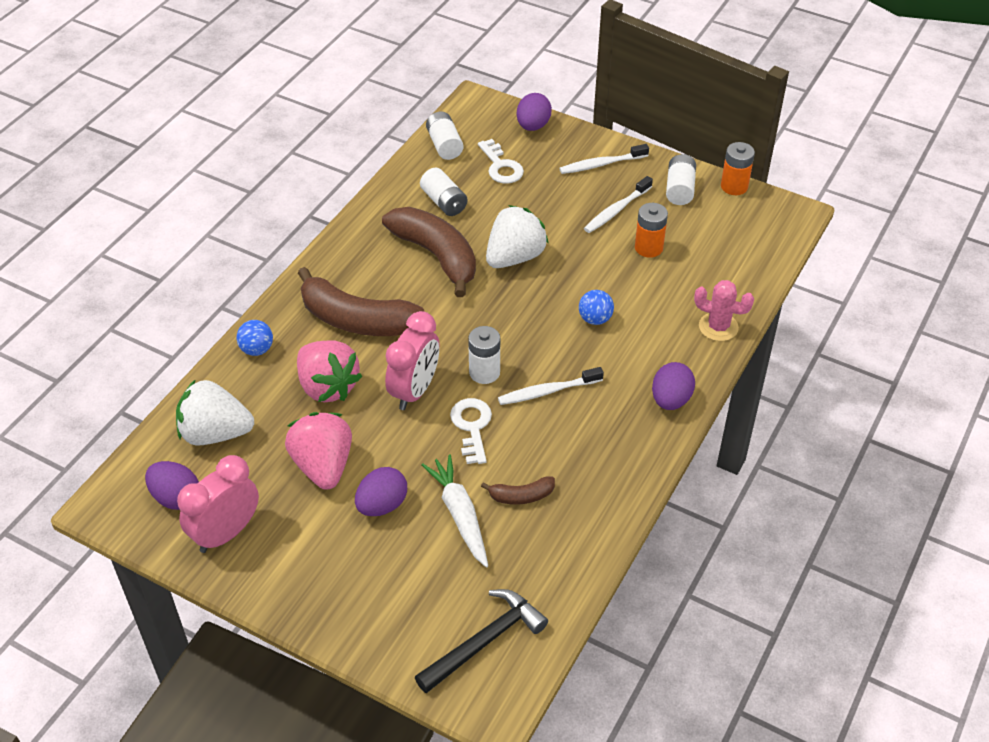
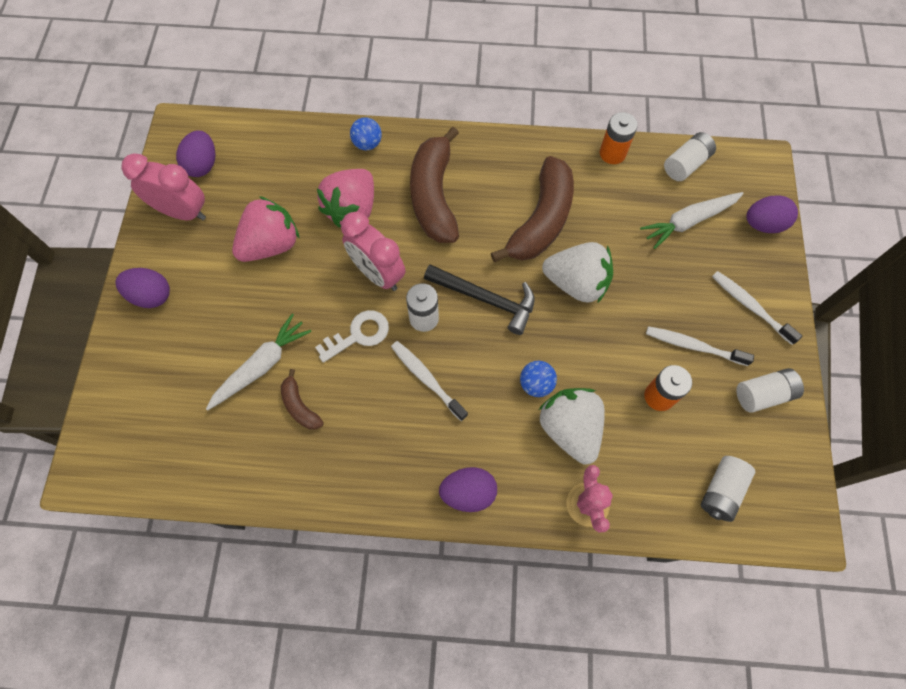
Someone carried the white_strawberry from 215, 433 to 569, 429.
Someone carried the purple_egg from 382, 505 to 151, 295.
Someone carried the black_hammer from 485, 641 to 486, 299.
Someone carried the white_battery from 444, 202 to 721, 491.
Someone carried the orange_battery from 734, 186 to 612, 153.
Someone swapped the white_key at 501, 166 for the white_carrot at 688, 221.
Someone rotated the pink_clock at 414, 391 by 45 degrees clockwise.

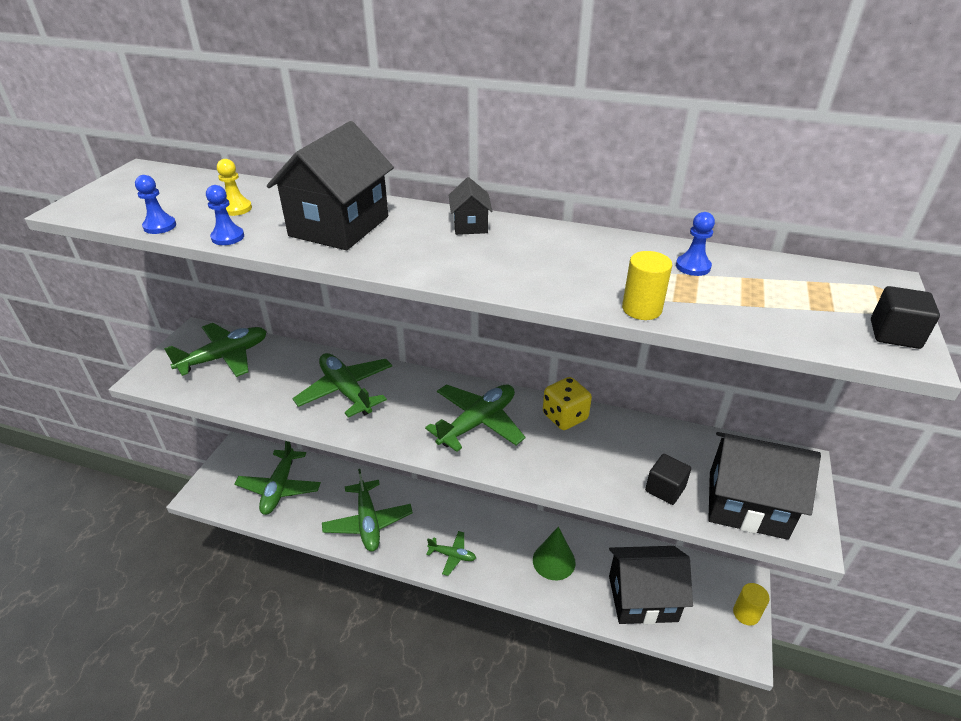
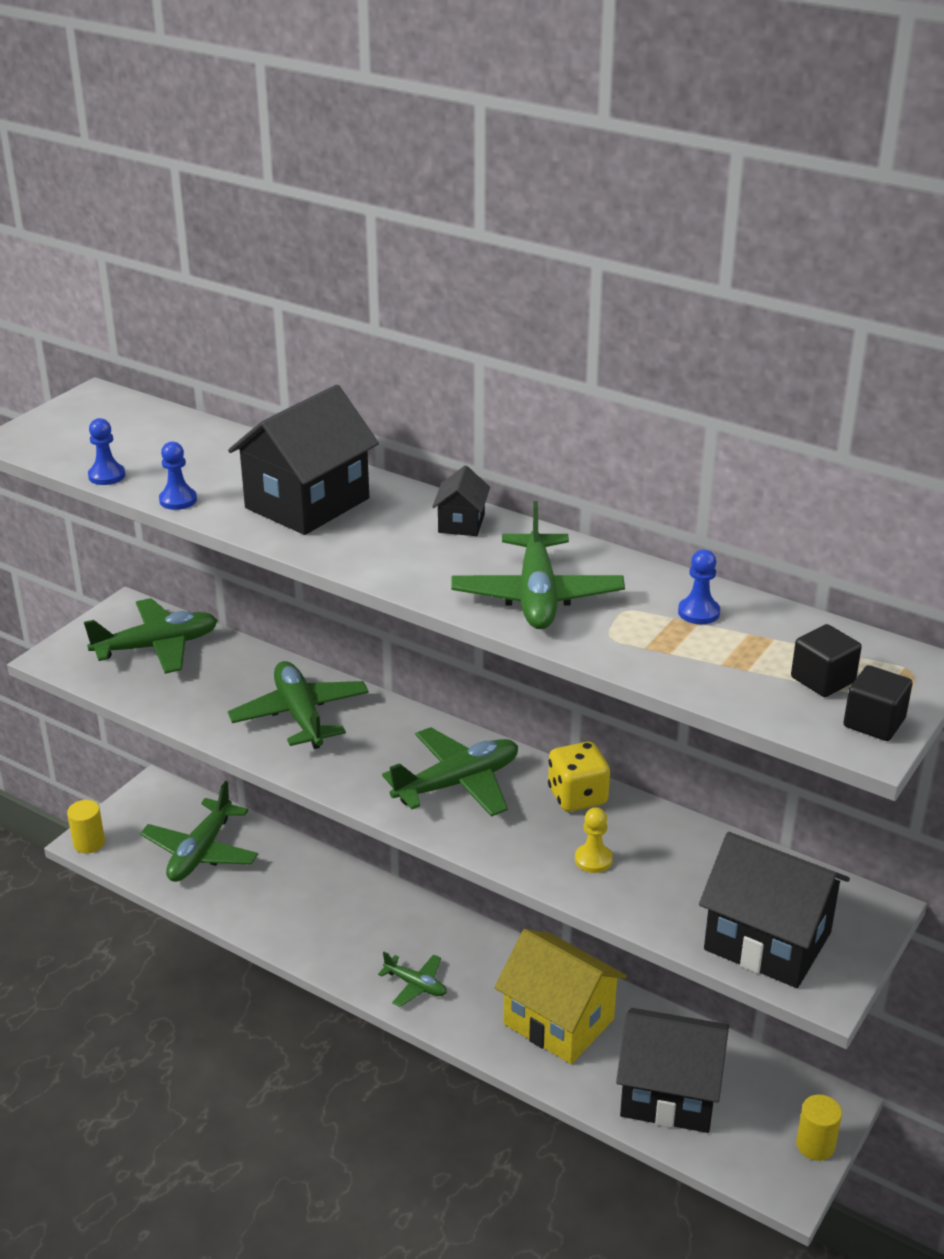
Someone carried the yellow_pawn from 236, 208 to 593, 860.
Someone carried the green_plane from 368, 522 to 537, 596.
Someone carried the yellow_cylinder from 641, 309 to 89, 843.
Someone carried the black_cube from 665, 489 to 822, 680.
Someone swapped the green_cone at 554, 561 for the yellow_house at 558, 1021.

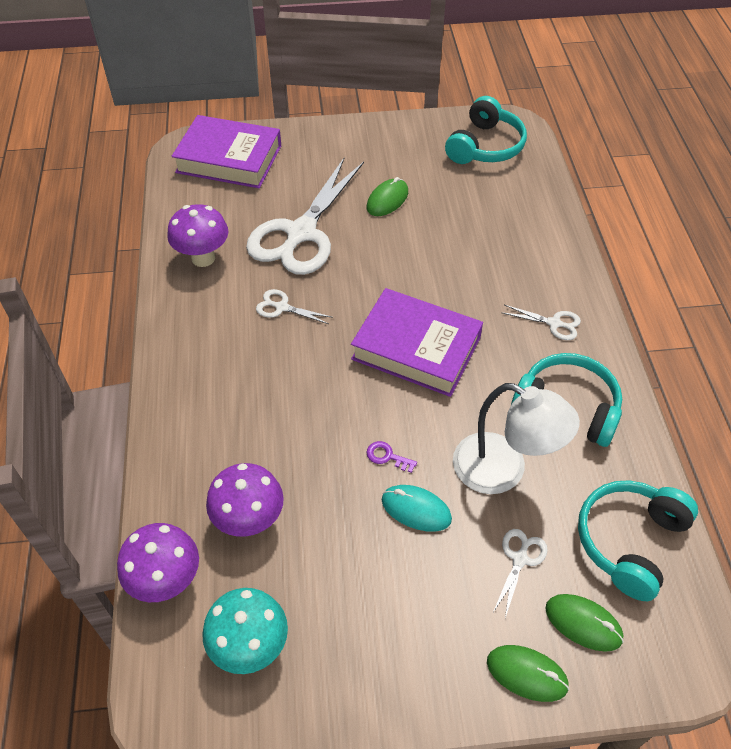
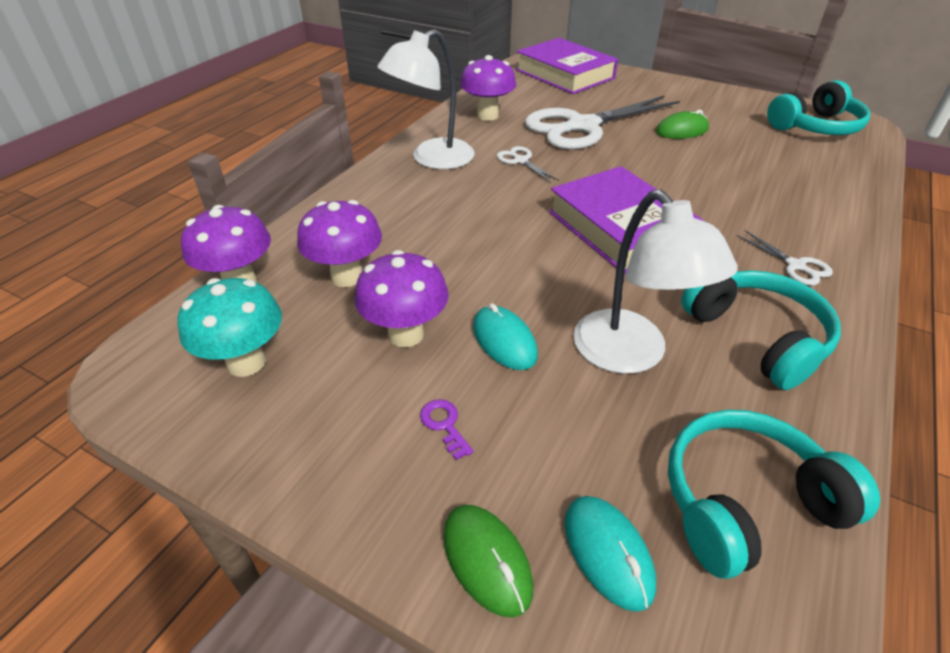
Someone took away the white_scissors at 520, 559.
Someone put down the purple_mushroom at 406, 334.
Someone put down the white_lamp at 432, 159.
Someone carried the purple_key from 387, 456 to 444, 425.
Someone repainted the green_mouse at 583, 623, which became the turquoise_mouse at 608, 553.

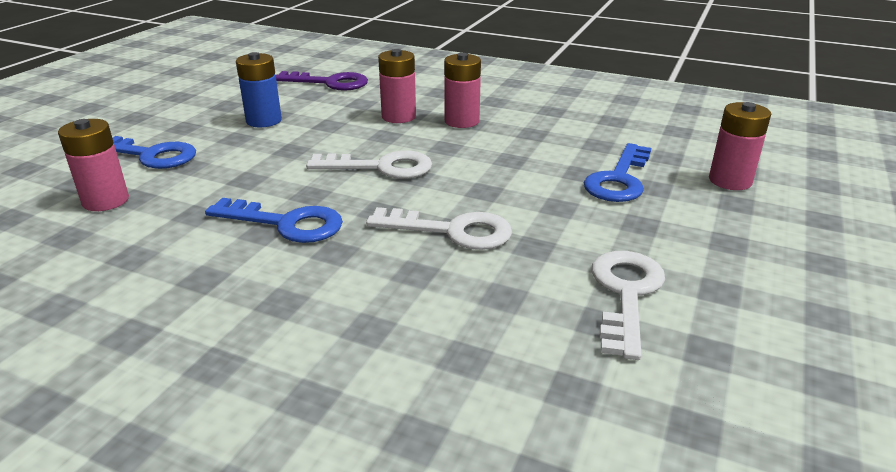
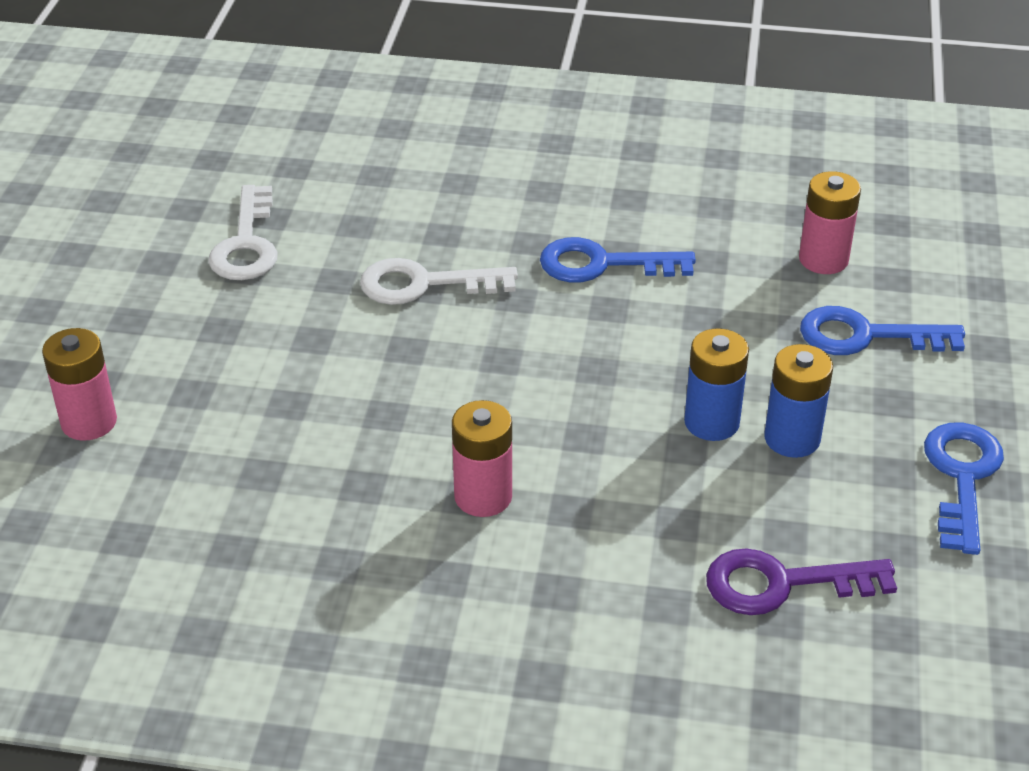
Someone took away the white_key at 381, 167.
Someone took away the pink_battery at 398, 117.
Someone put down the blue_battery at 711, 422.
Someone carried the blue_key from 619, 179 to 962, 477.

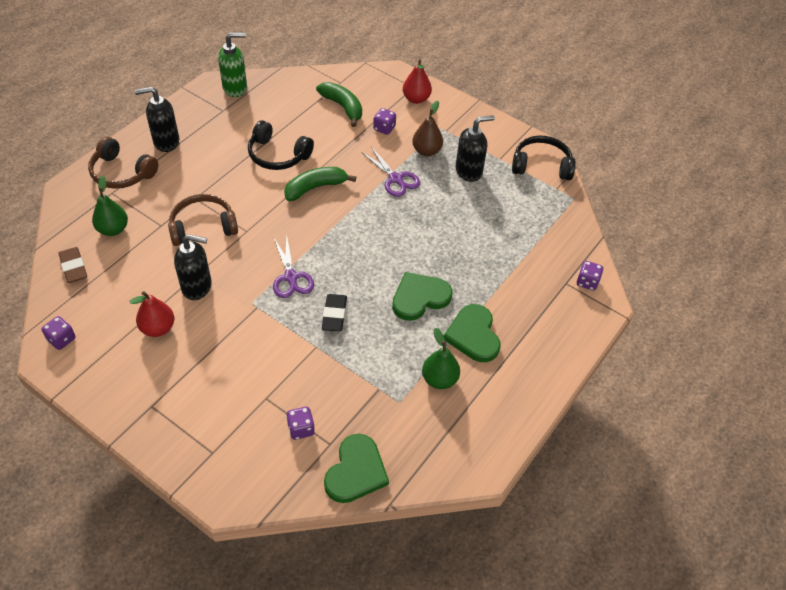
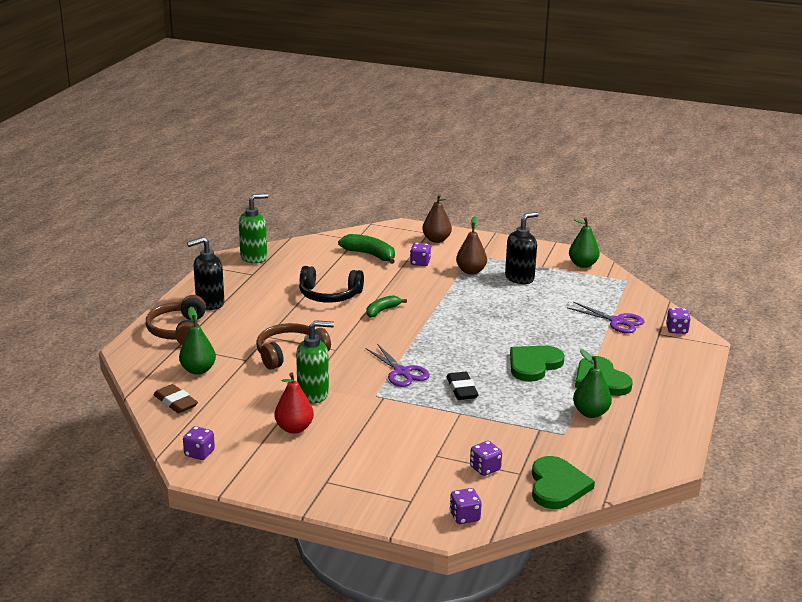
Someone put down the purple_dice at 464, 517.
Someone carried the purple_scissors from 396, 179 to 617, 321.
Someone swapped the black_headphones at 541, 165 for the green_pear at 582, 265.
Someone repainted the black_soap_dispenser at 197, 287, which became the green_soap_dispenser at 313, 394.
Someone repainted the red_pear at 416, 99, which became the brown_pear at 436, 240.
Someone rotated the brown_headphones at 122, 173 by 75 degrees clockwise.
Someone scaled the green_banana at 315, 188 by 0.64.

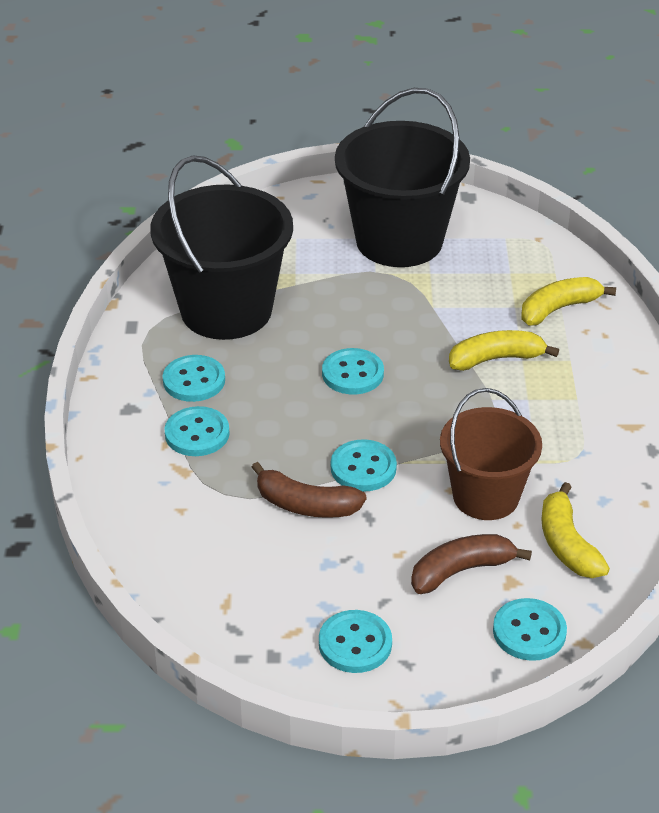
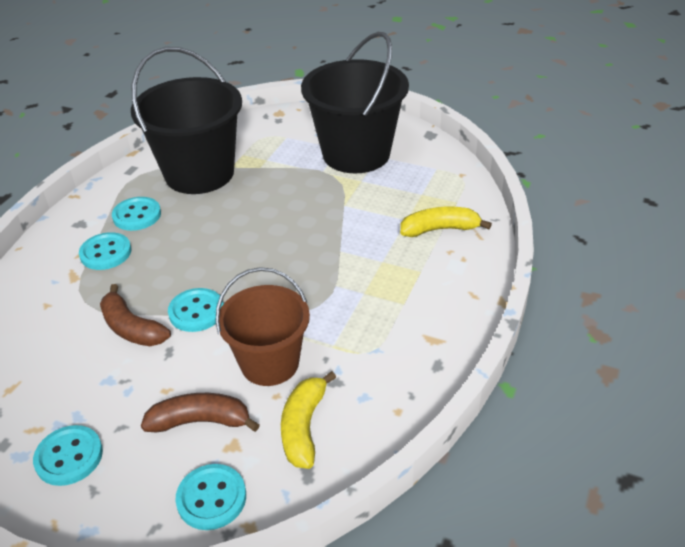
Someone took away the turquoise_button at 352, 374.
Someone took away the yellow_banana at 496, 359.

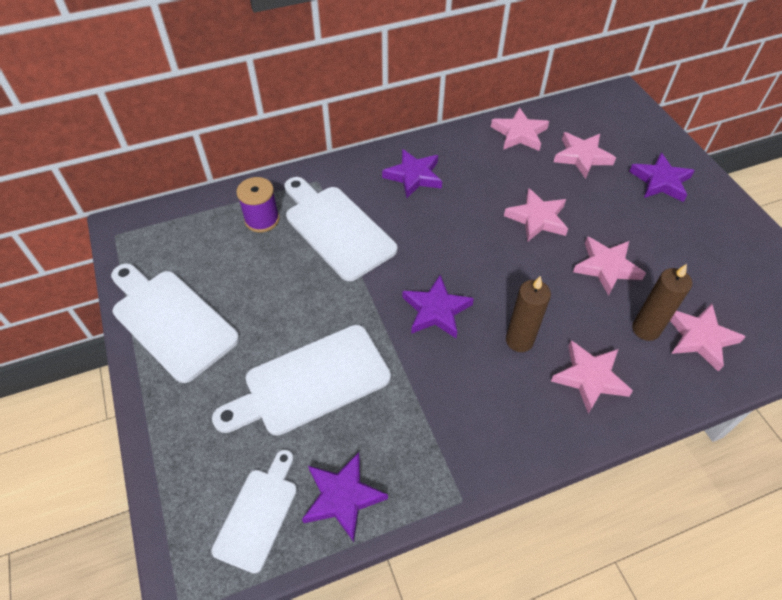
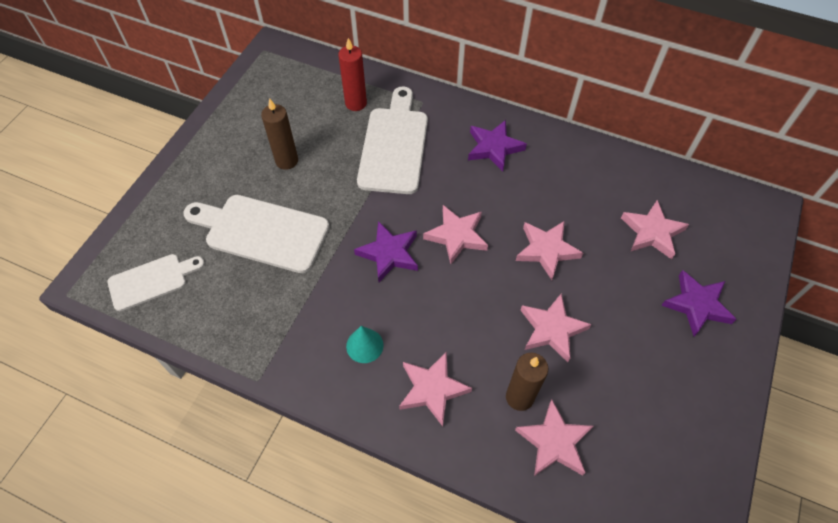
Someone took away the white_cutting_board at 171, 320.
Someone took away the purple_star at 343, 497.
Someone put down the turquoise_cone at 364, 345.
Someone carried the pink_star from 519, 134 to 456, 236.
Someone carried the brown_candle from 519, 340 to 287, 161.
Someone swapped the purple_spool at 262, 219 for the red_candle at 356, 103.

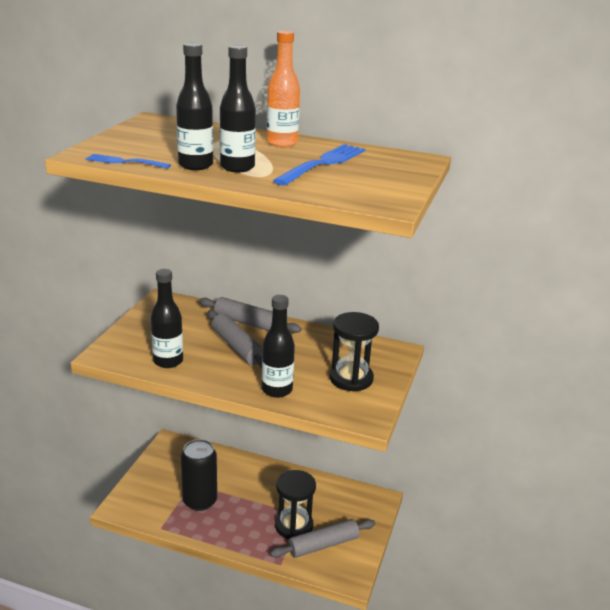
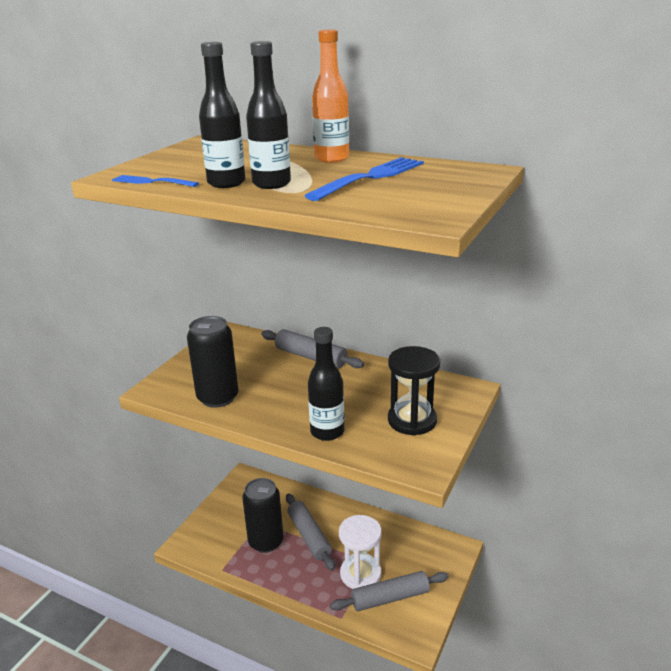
Someone carried the grey_rolling_pin from 237, 347 to 309, 536.
Someone swapped the black_bottle at 168, 361 for the black_can at 218, 398.
Someone repainted the black_hourglass at 293, 525, which became the white_hourglass at 360, 574.

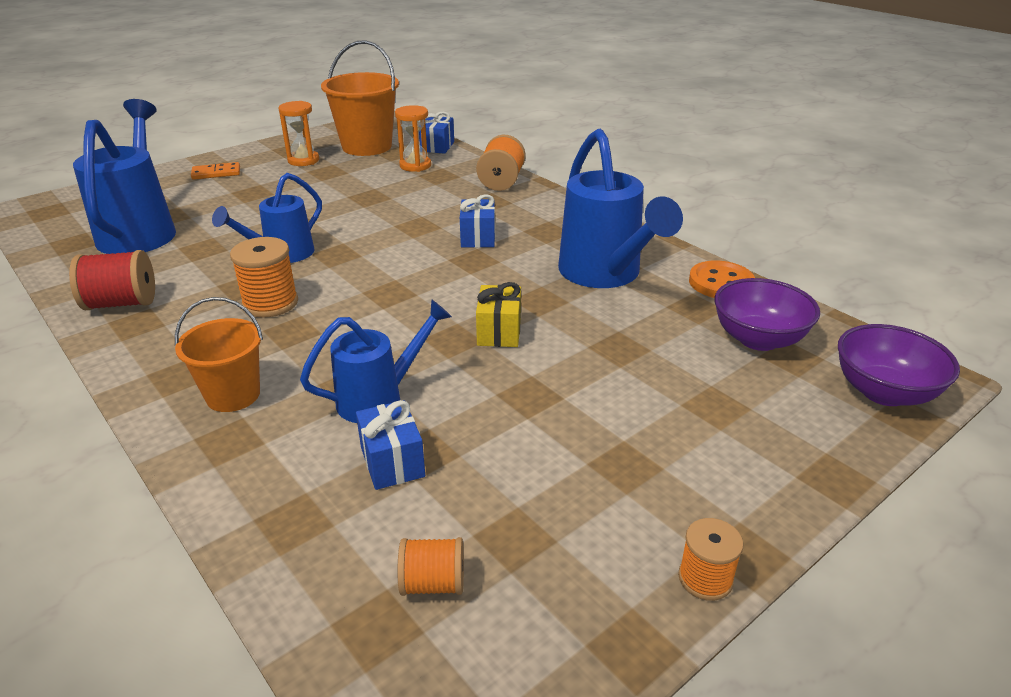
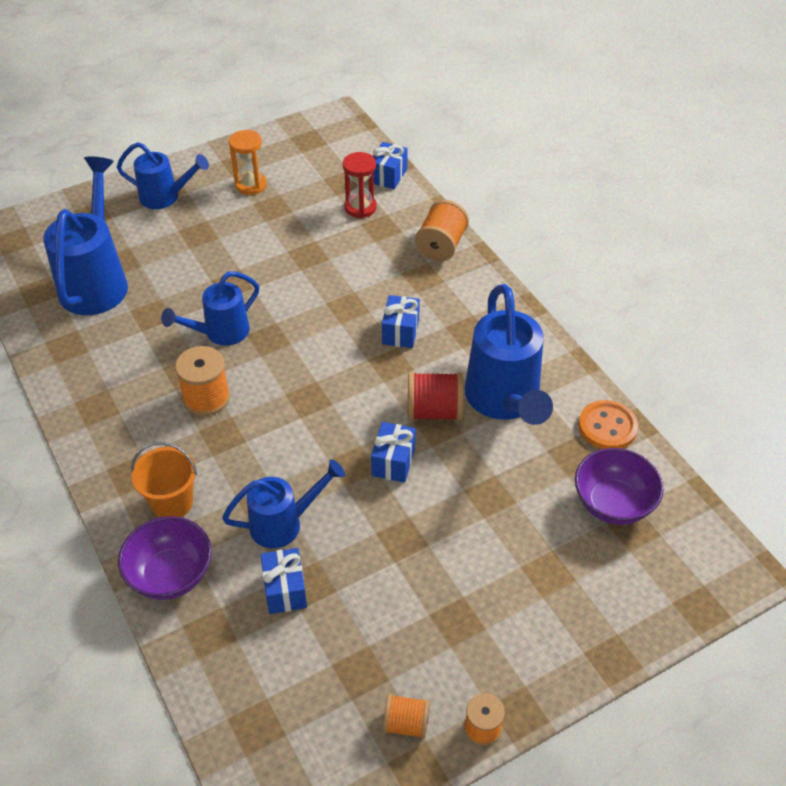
Someone took away the orange_bucket at 367, 146.
Someone carried the red_spool from 121, 303 to 434, 411.
Someone carried the orange_spool from 433, 583 to 406, 723.
Someone carried the purple_bowl from 884, 392 to 171, 575.
Someone swapped the orange_domino at 216, 173 for the blue_watering_can at 165, 197.
Someone repainted the orange_hourglass at 415, 166, which became the red_hourglass at 360, 207.
Someone repainted the yellow_gift at 499, 332, which became the blue_gift at 393, 462.

